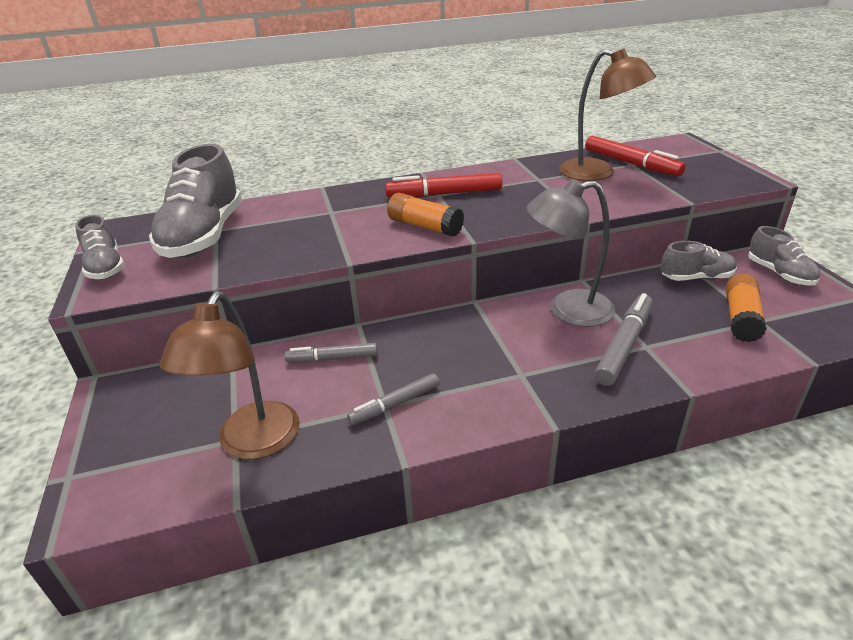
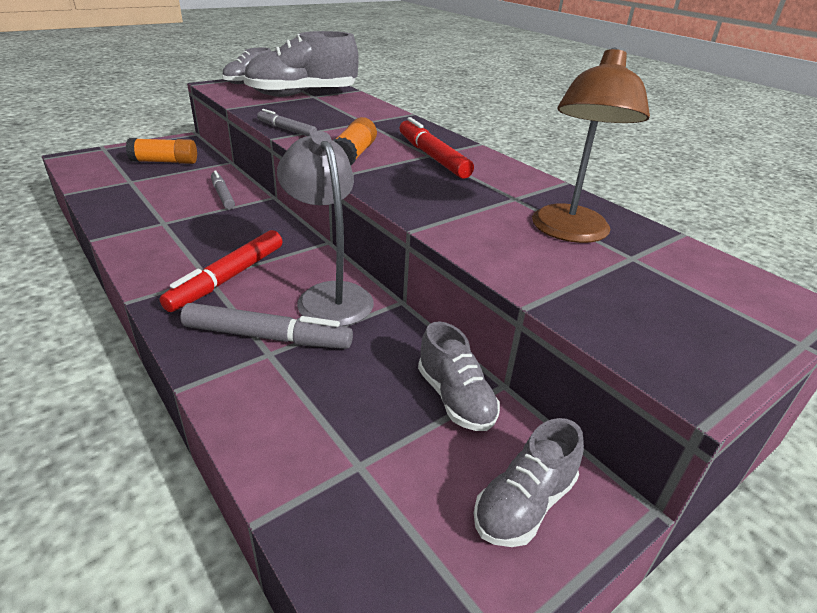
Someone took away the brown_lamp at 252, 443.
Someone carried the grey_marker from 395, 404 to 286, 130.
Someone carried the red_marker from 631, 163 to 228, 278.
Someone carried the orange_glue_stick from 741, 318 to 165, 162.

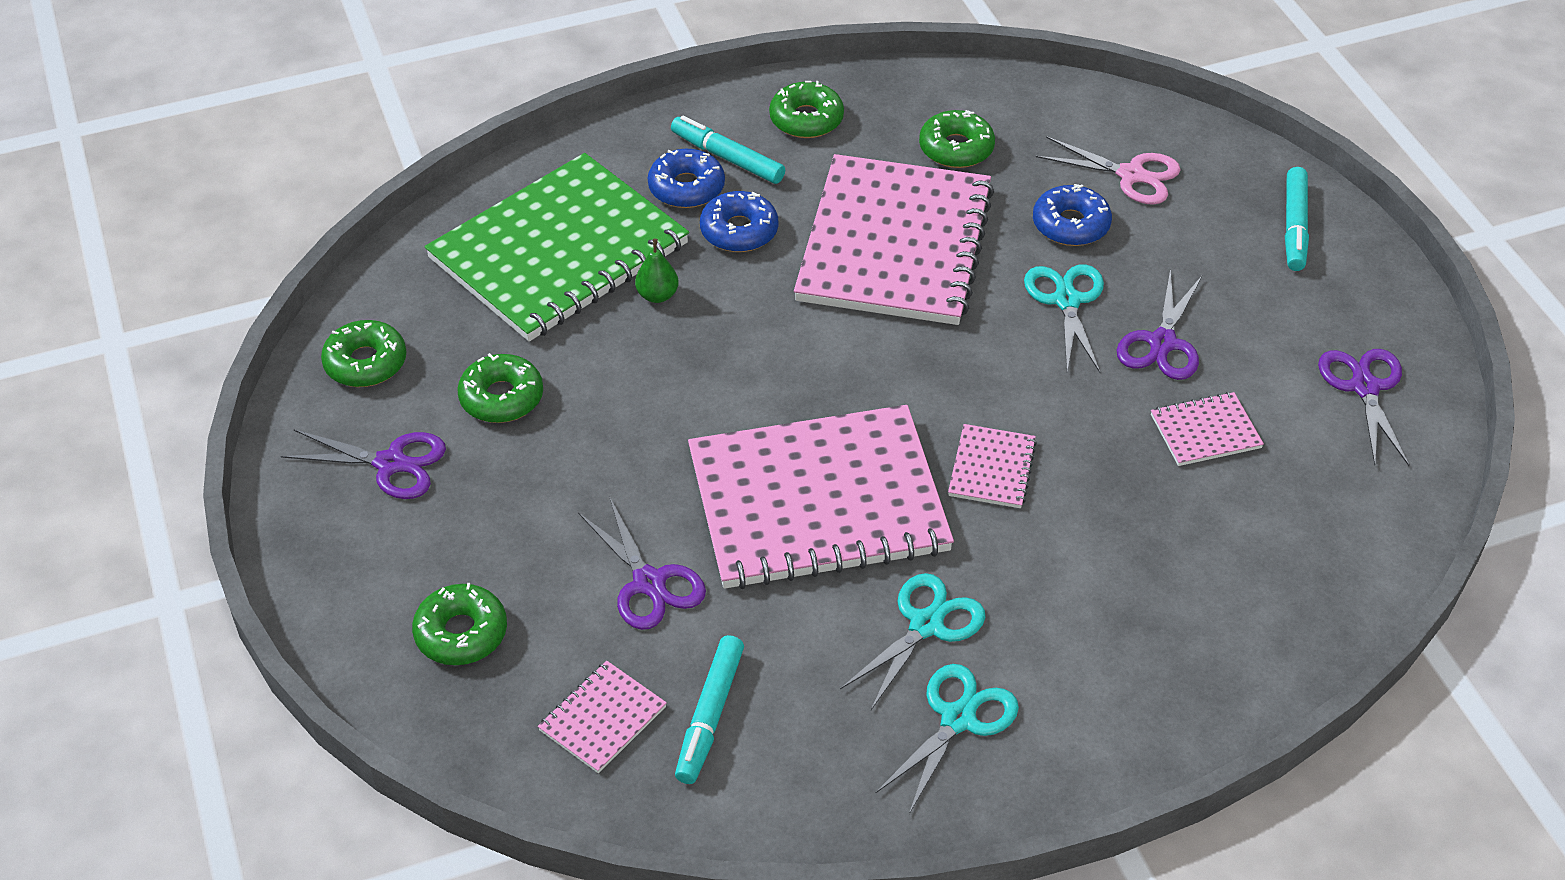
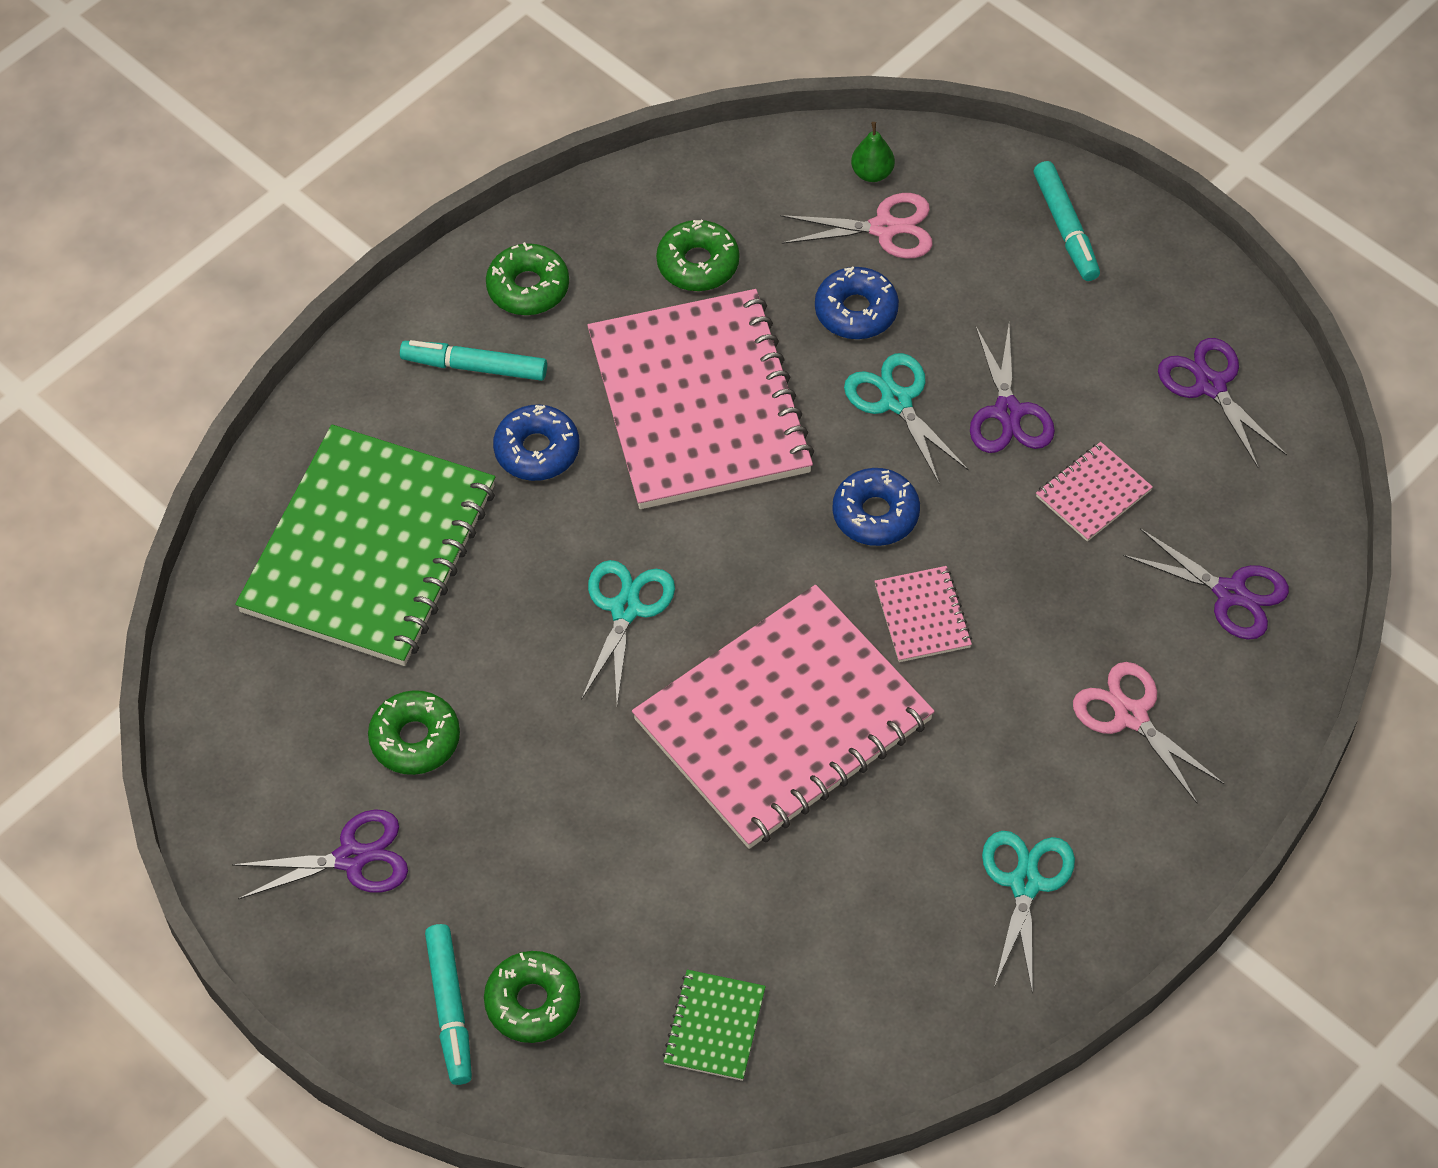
Someone took away the green_donut at 366, 363.
Someone put down the pink_scissors at 1130, 716.
Someone carried the purple_scissors from 649, 583 to 1230, 593.
Someone carried the green_pear from 657, 295 to 872, 173.
Someone carried the blue_donut from 686, 188 to 875, 514.
Someone carried the turquoise_marker from 710, 715 to 450, 1007.
Someone carried the turquoise_scissors from 926, 625 to 625, 609.
Someone repainted the pink_notebook at 602, 718, which became the green_notebook at 714, 1026.

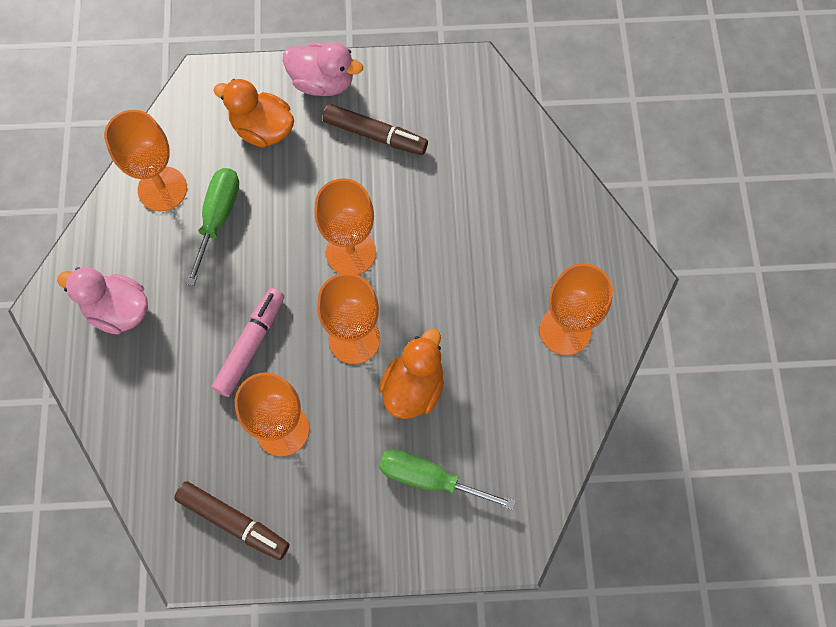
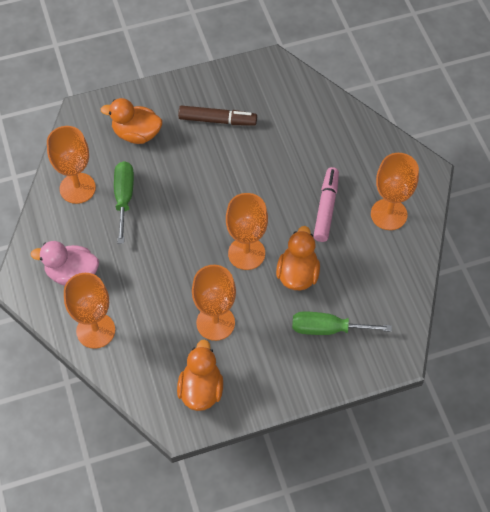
Someone took away the pink_duck at 323, 82.
Someone carried the pink_marker from 251, 345 to 326, 208.
Someone carried the orange_goblet from 351, 252 to 95, 330.
Someone swapped the brown_marker at 233, 522 for the orange_duck at 201, 390.

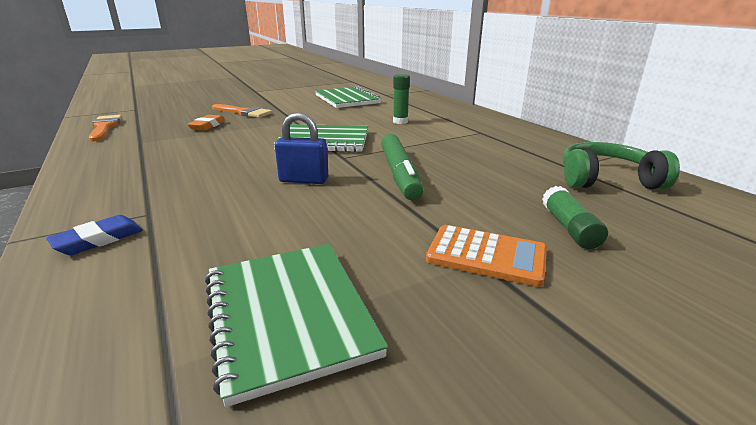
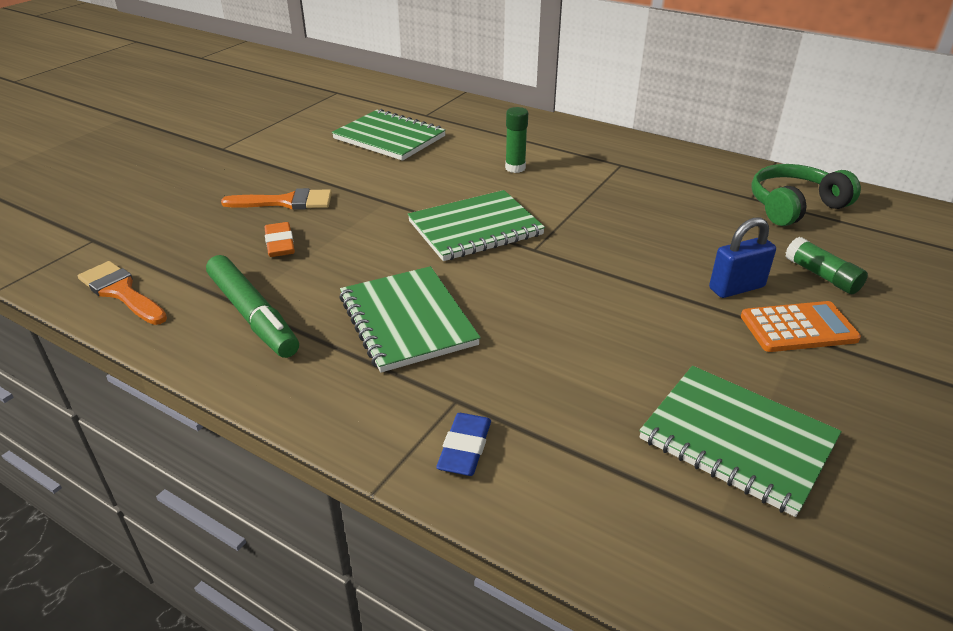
Someone put down the green_notebook at 407, 320.
Someone carried the blue_padlock from 304, 180 to 736, 288.
Someone carried the green_marker from 400, 174 to 253, 315.

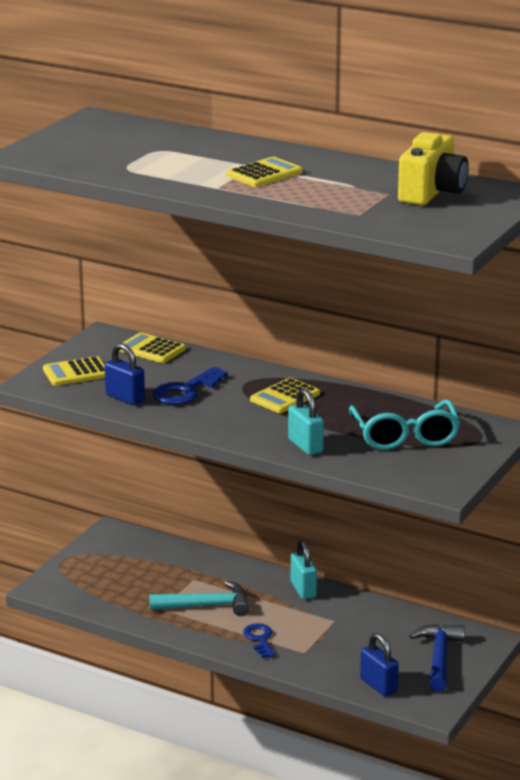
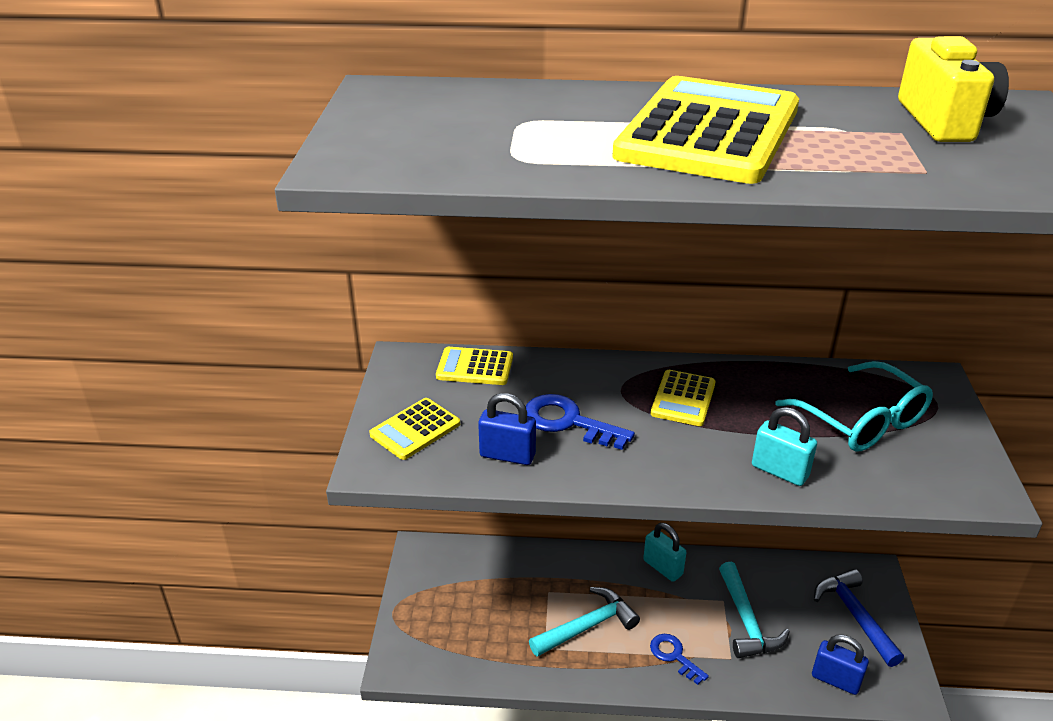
Someone put down the turquoise_hammer at 746, 621.
Someone rotated the blue_key at 186, 391 by 105 degrees clockwise.
Someone scaled the yellow_calculator at 264, 174 by 2.15.

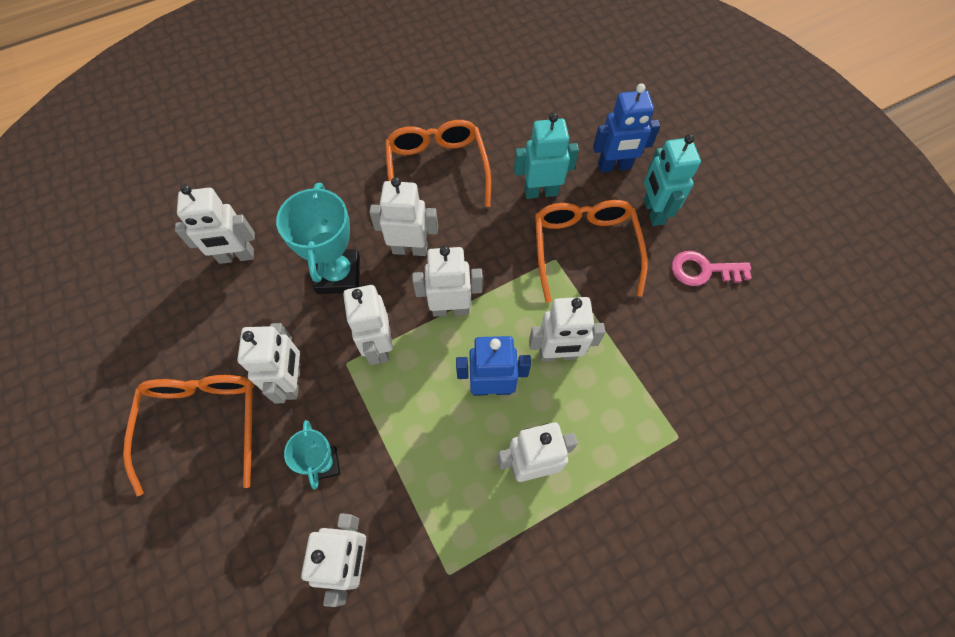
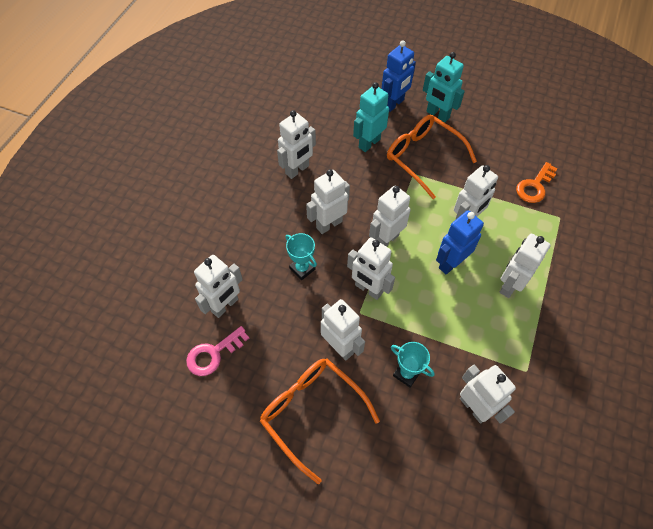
Someone put down the orange_key at 534, 186.
Someone carried the pink_key from 703, 270 to 213, 354.
Someone swapped the orange_glasses at 437, 170 for the white_robot at 297, 170.
Someone scaled the turquoise_trophy at 338, 275 by 0.58.

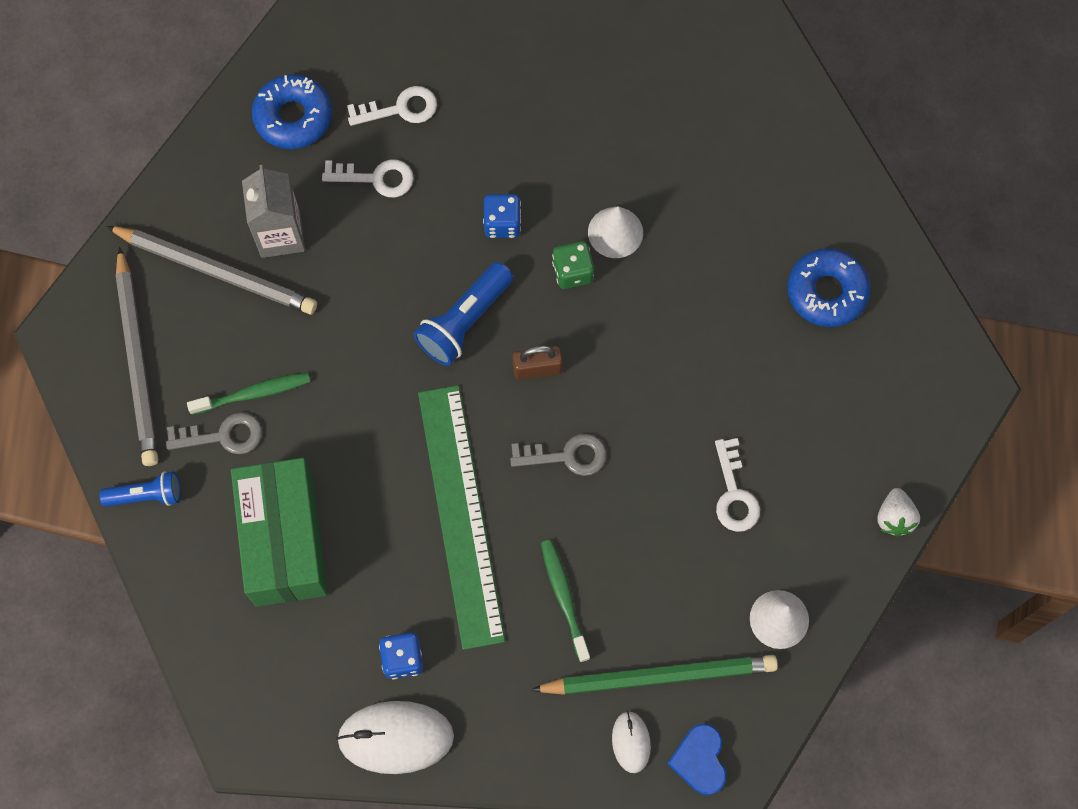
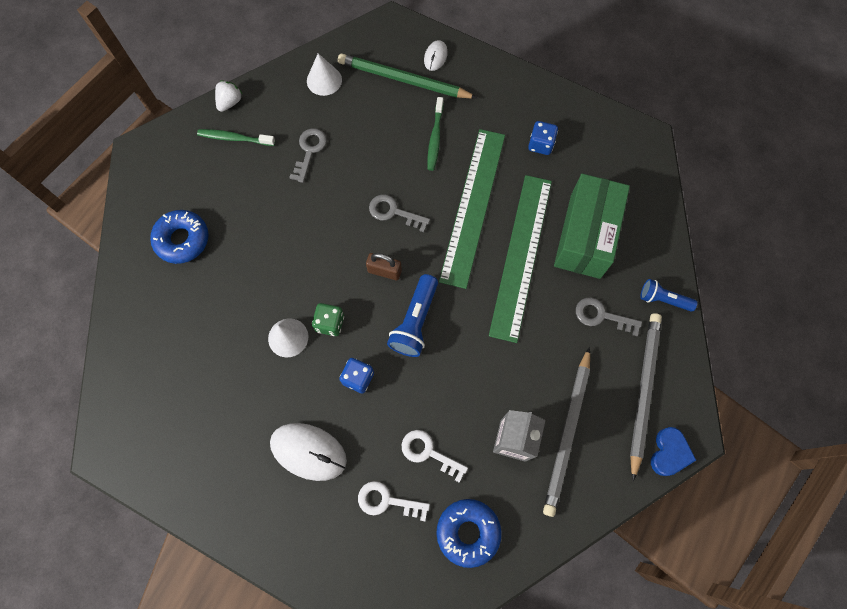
Someone put down the green_ruler at 521, 256.
Someone carried the green_toothbrush from 253, 393 to 234, 138.
Someone carried the white_mouse from 395, 737 to 308, 451.
Someone carried the blue_heart from 699, 760 to 669, 453.
Someone repainted the white_key at 734, 493, which became the grey_key at 309, 151.
Someone rotated the grey_pencil at 216, 271 by 120 degrees counterclockwise.
Someone rotated the blue_flashlight at 464, 321 by 135 degrees clockwise.

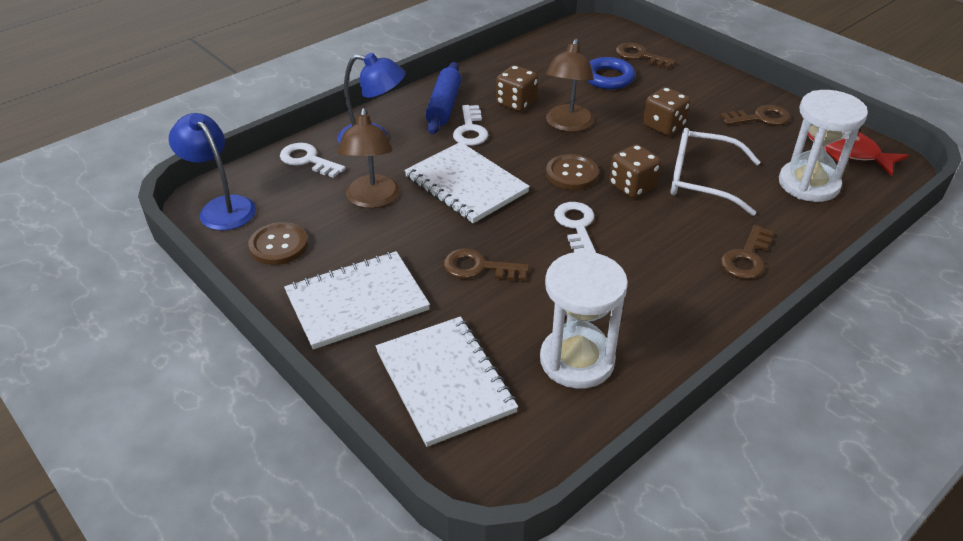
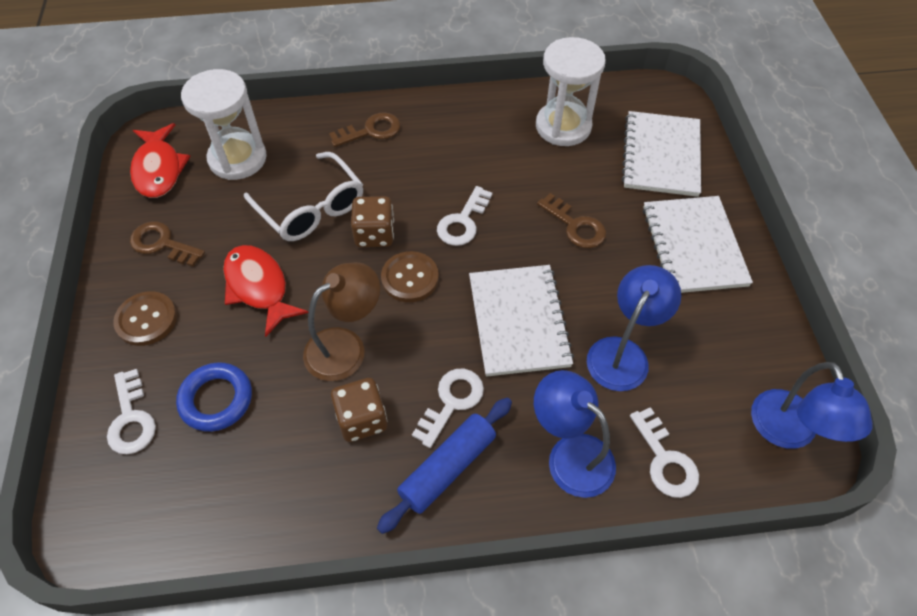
Someone carried the brown_button from 278, 245 to 146, 319.
Someone swapped the brown_dice at 663, 126 for the red_fish at 259, 287.
Someone repainted the brown_lamp at 372, 200, which became the blue_lamp at 623, 353.
Someone repainted the brown_key at 640, 56, which became the white_key at 131, 419.
Someone rotated the white_notebook at 357, 301 by 75 degrees clockwise.

